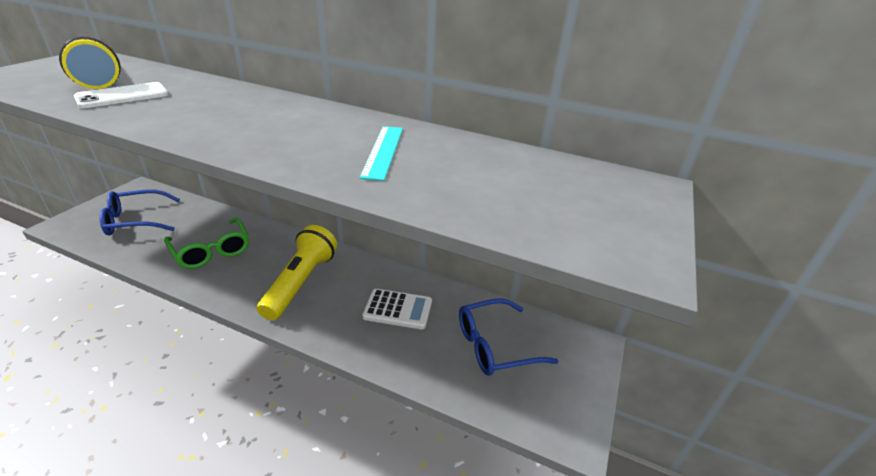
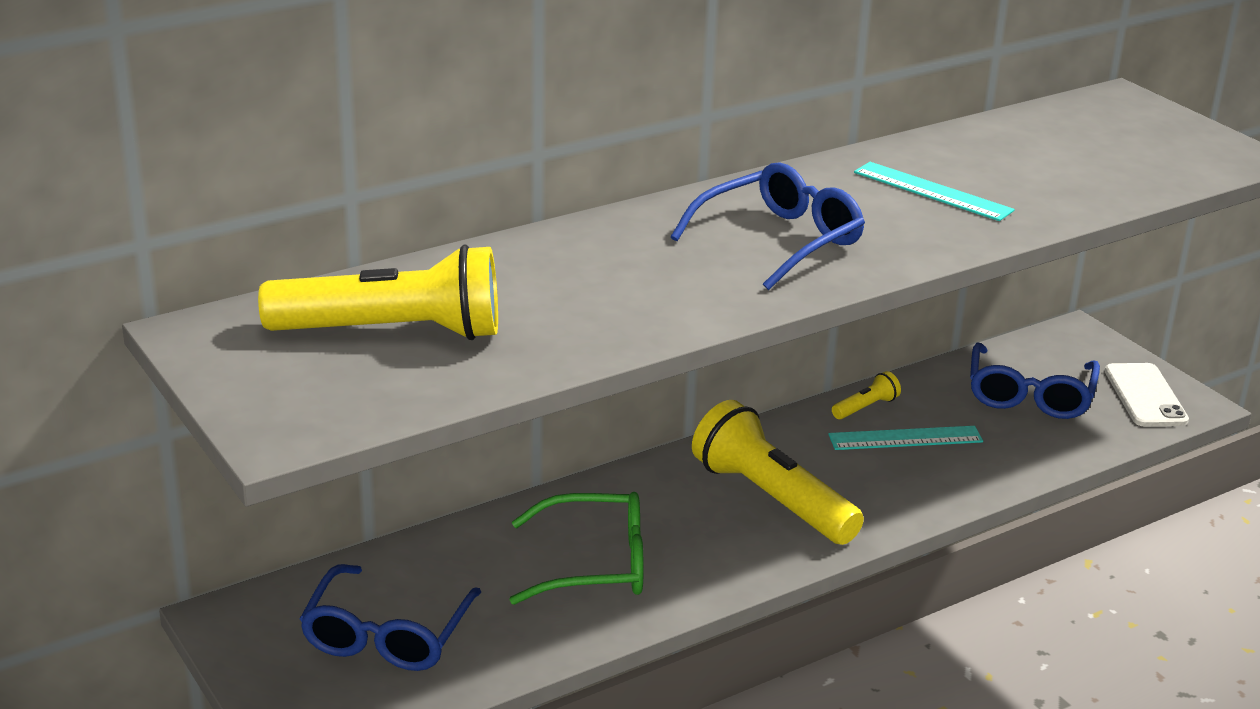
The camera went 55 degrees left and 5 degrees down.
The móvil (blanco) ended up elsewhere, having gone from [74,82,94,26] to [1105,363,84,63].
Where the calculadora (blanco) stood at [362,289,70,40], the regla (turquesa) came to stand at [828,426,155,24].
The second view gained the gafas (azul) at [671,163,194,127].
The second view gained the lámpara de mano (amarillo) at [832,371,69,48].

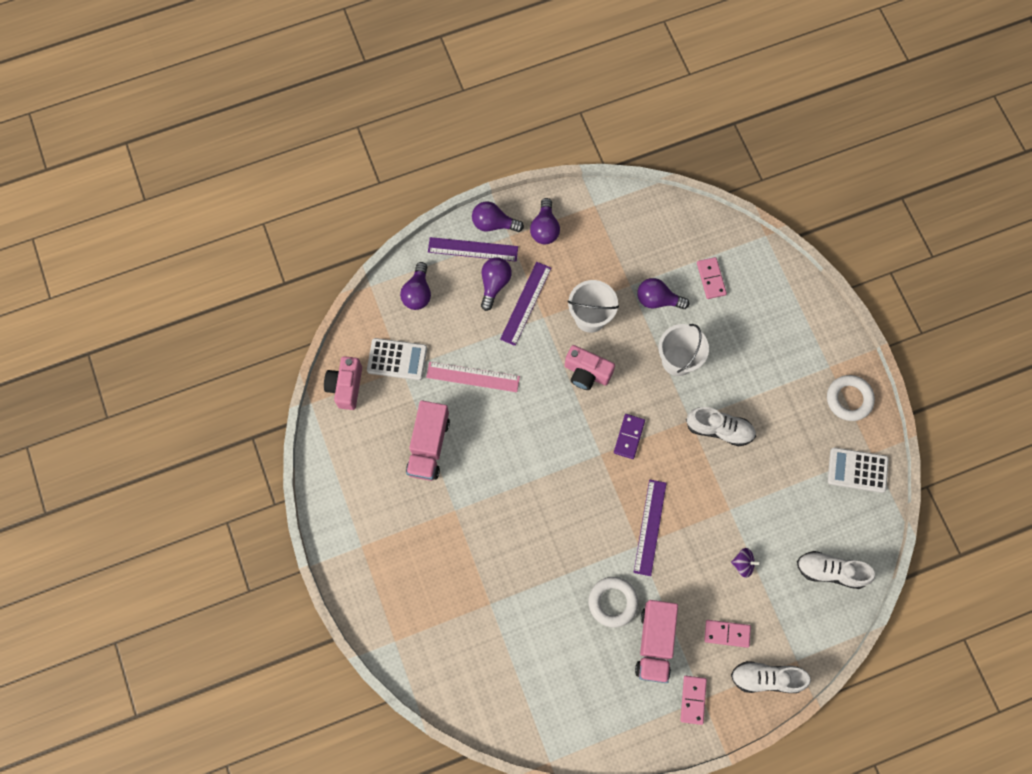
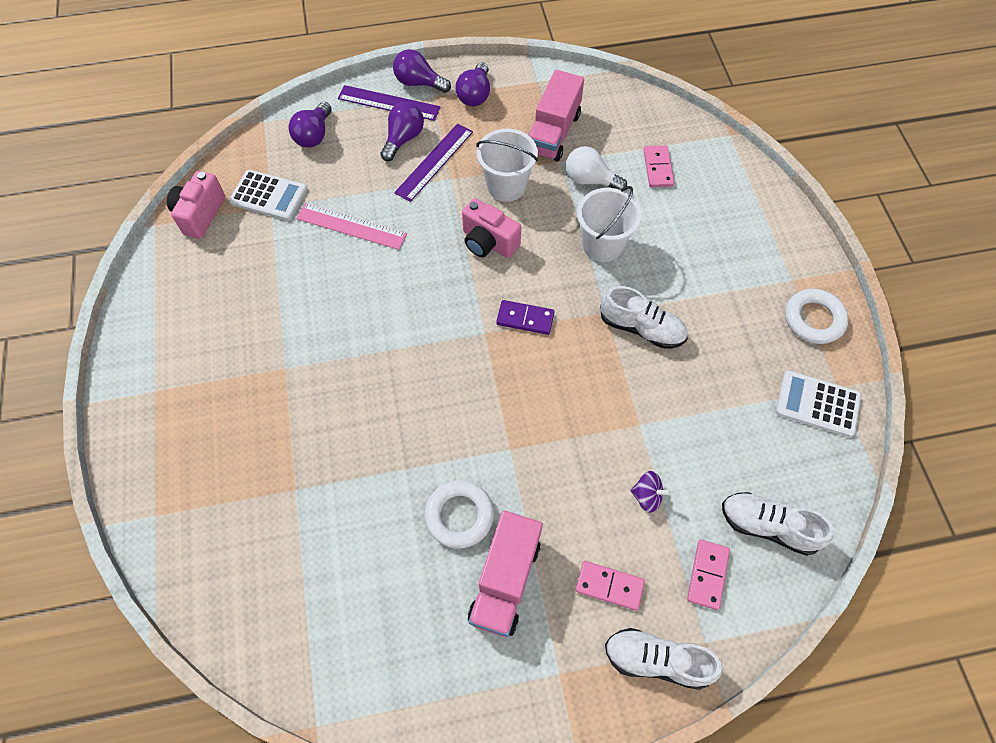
The camera went 10 degrees right and 10 degrees down.
The camión (rosa) ended up elsewhere, having gone from [406,400,44,81] to [529,70,55,92].
The ficha de dominó (morado) at [614,414,31,45] ended up facing another way, 75 degrees clockwise from before.
The second view lost the regla (morado) at [634,479,33,97].
What was the bombilla (morado) at [637,278,52,31] turned into the bombilla (blanco) at [566,146,61,44].
The ficha de dominó (rosa) ended up elsewhere, having gone from [680,676,27,49] to [687,540,43,70].

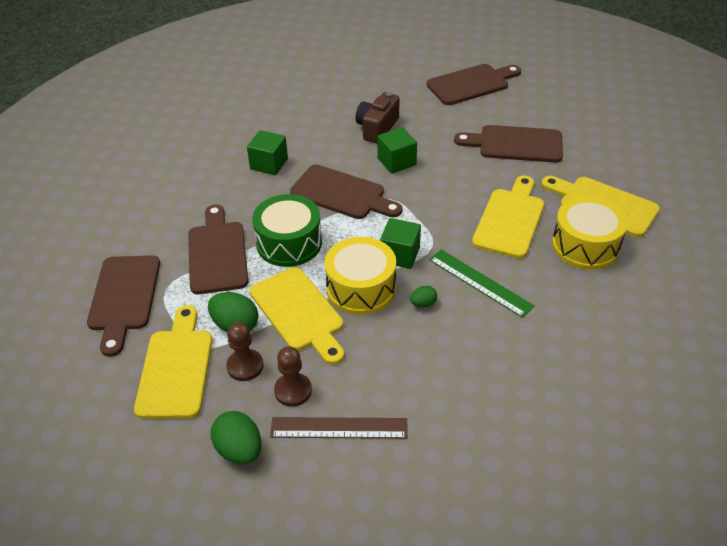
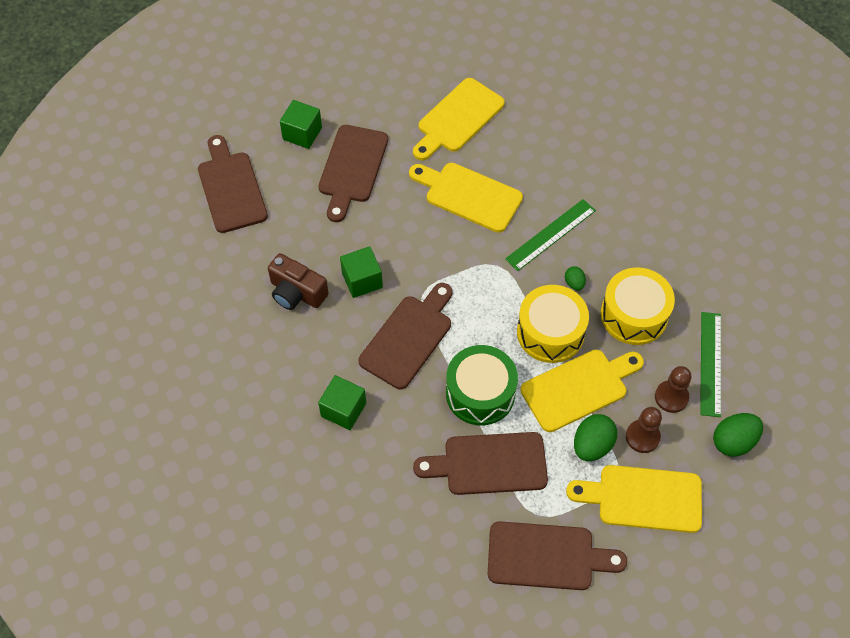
The camera went 85 degrees left and 15 degrees up.
What was the regla (marrón) at [270,417,138,22] turned into the regla (verde) at [700,312,21,105].
The cubo (verde) ended up elsewhere, having gone from [380,218,41,51] to [280,100,42,49].
The tambor (amarillo) ended up elsewhere, having gone from [552,196,76,74] to [601,267,74,78].

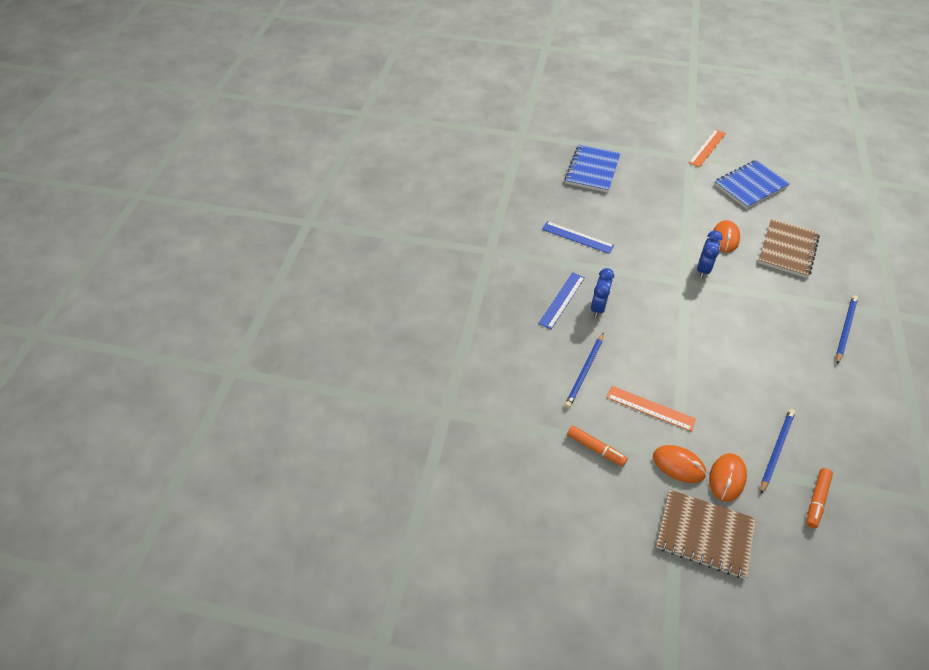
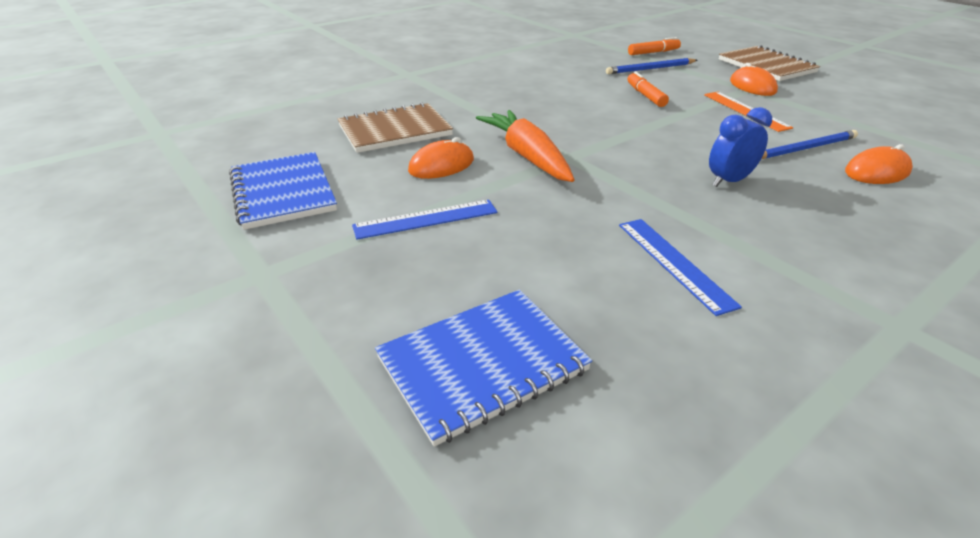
The camera went 140 degrees left and 15 degrees down.
The regla (azul) ended up elsewhere, having gone from [538,272,47,57] to [352,200,146,40].
The rotulador (naranja) ended up elsewhere, having gone from [567,426,61,40] to [627,71,42,36].
The second view lost the regla (naranja) at [689,129,37,38].
Where the despertador (azul) stood at [697,230,26,48], the zanahoria (naranja) came to stand at [476,110,99,72].
The ratón (naranja) ended up elsewhere, having gone from [709,453,38,49] to [845,144,68,40].
The cuaderno (azul) at [714,160,76,49] ended up facing another way, 60 degrees clockwise from before.
The second view lost the lápiz (azul) at [836,295,22,69].

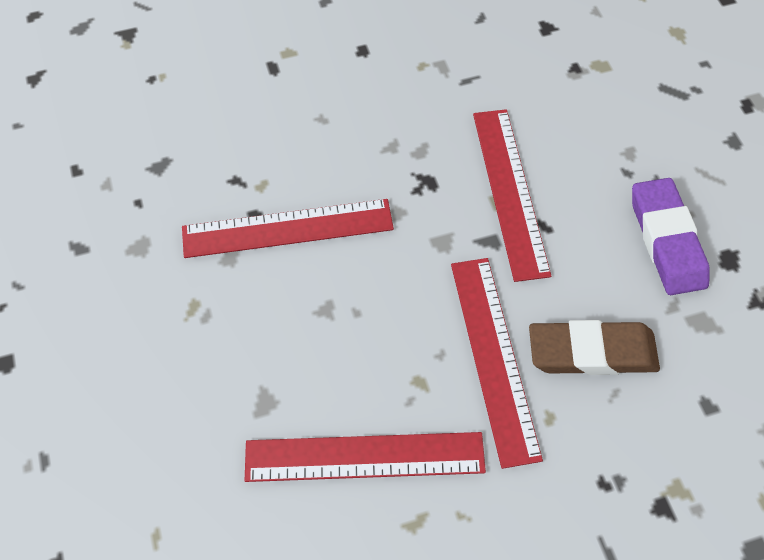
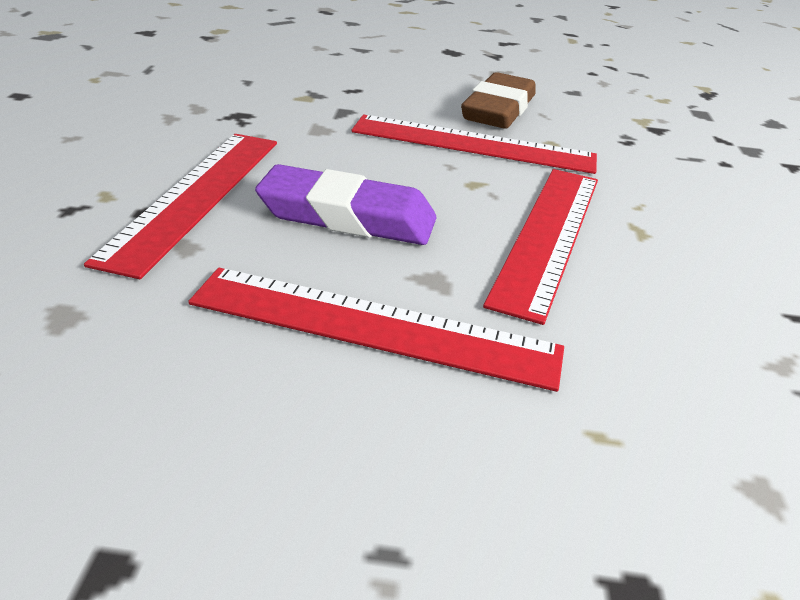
The camera went 70 degrees left and 25 degrees down.
The regla (rojo) ended up elsewhere, having gone from [473,109,78,173] to [188,268,376,124].
The goma de borrar (morado) ended up elsewhere, having gone from [632,178,78,117] to [255,164,182,81].

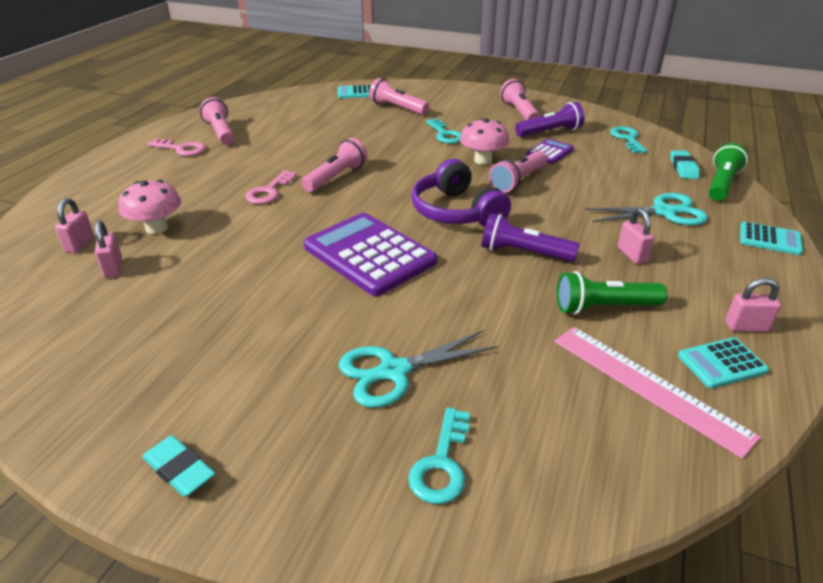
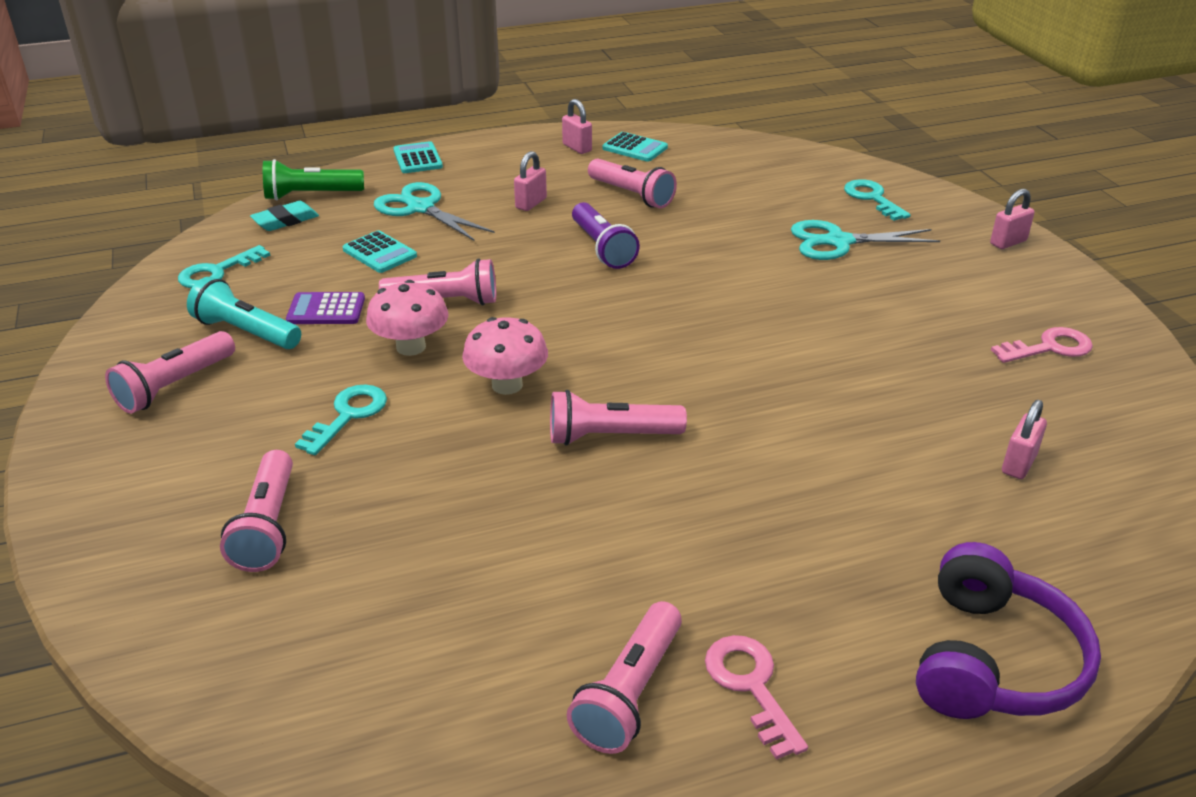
The camera went 130 degrees left and 0 degrees up.
The candado (rosa) ended up elsewhere, having gone from [55,198,39,55] to [990,189,45,60].
The seta (rosa) ended up elsewhere, having gone from [119,180,62,54] to [462,317,86,78].
The second view lost the goma de borrar (turquesa) at [142,435,73,62].
The llave (rosa) ended up elsewhere, having gone from [245,170,52,34] to [991,327,102,36].
The second view lost the calculadora (morado) at [304,213,133,83].
The calculadora (turquesa) ended up elsewhere, having gone from [338,85,33,13] to [343,230,74,43].
The tijeras (turquesa) at [338,330,160,78] ended up facing another way, 150 degrees clockwise from before.
The llave (turquesa) at [408,407,62,97] ended up facing another way, 90 degrees counterclockwise from before.
The auriculares (morado) ended up elsewhere, having gone from [411,159,100,68] to [916,542,185,177].
What was the lámpara de mano (morado) at [515,102,69,35] turned into the lámpara de mano (turquesa) at [187,277,114,72].
The second view lost the regla (rosa) at [554,327,207,132].
What was the lámpara de mano (verde) at [557,271,110,44] turned into the lámpara de mano (rosa) at [588,159,89,49].

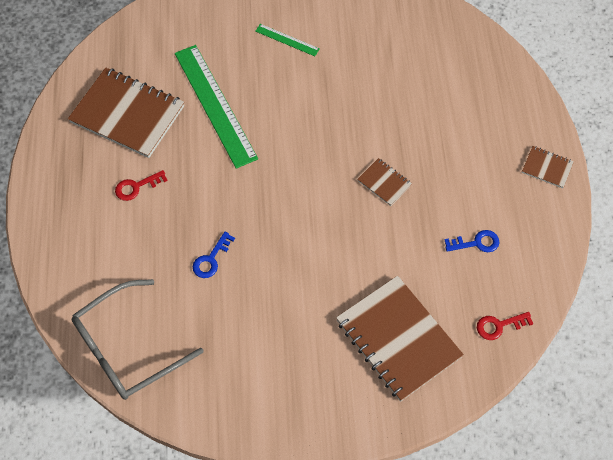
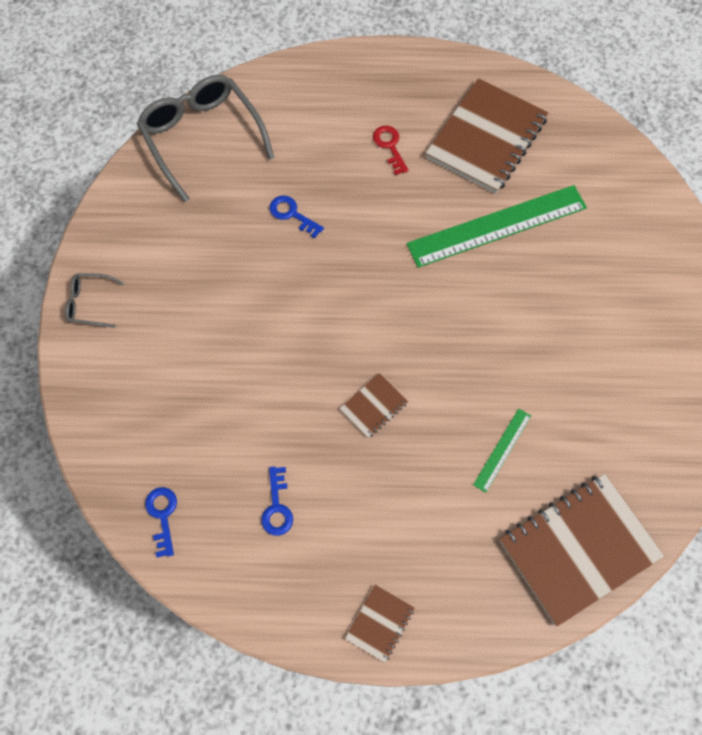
The camera went 95 degrees right and 5 degrees up.
The regla (verde) ended up elsewhere, having gone from [255,24,65,32] to [473,409,58,84].
The cuaderno (marrón) ended up elsewhere, having gone from [336,276,128,126] to [500,474,164,152].
What was the llave (rojo) at [477,312,56,28] turned into the llave (azul) at [145,487,32,71].
The second view gained the gafas (gris) at [65,273,59,55].

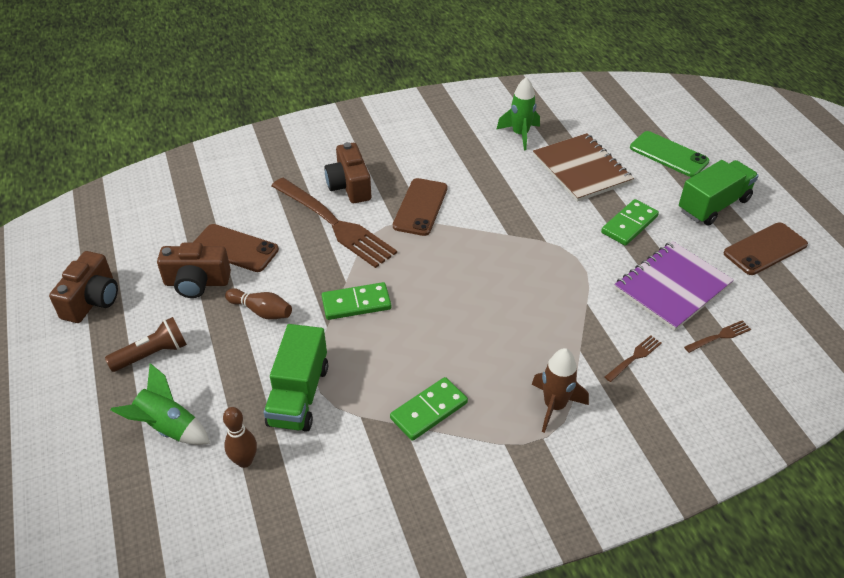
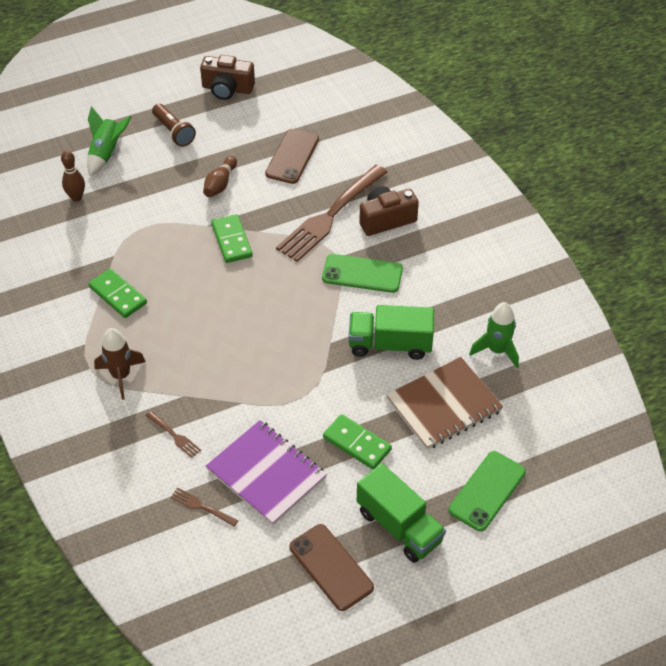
The camera went 85 degrees right and 5 degrees up.
The second view lost the cámara (marrón) at [157,243,74,55].
The camión (verde) ended up elsewhere, having gone from [264,324,64,108] to [348,305,86,55].
What was the móvil (marrón) at [393,178,55,58] turned into the móvil (verde) at [322,254,81,39].
The tenedor (marrón) at [684,320,67,33] ended up facing another way, 150 degrees clockwise from before.

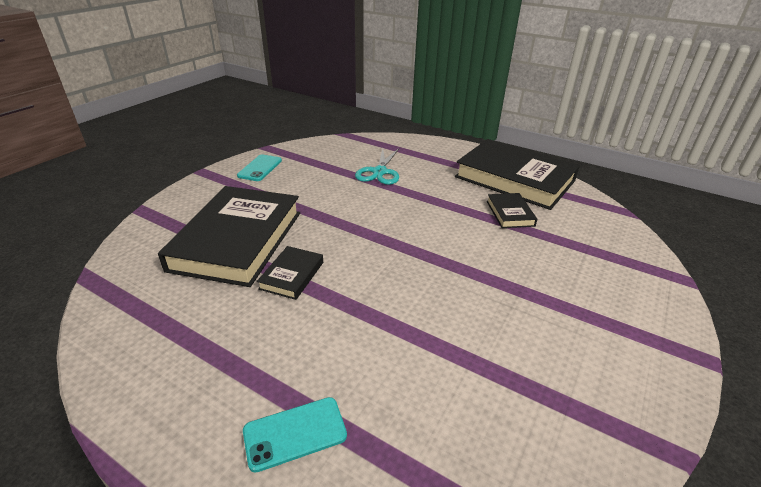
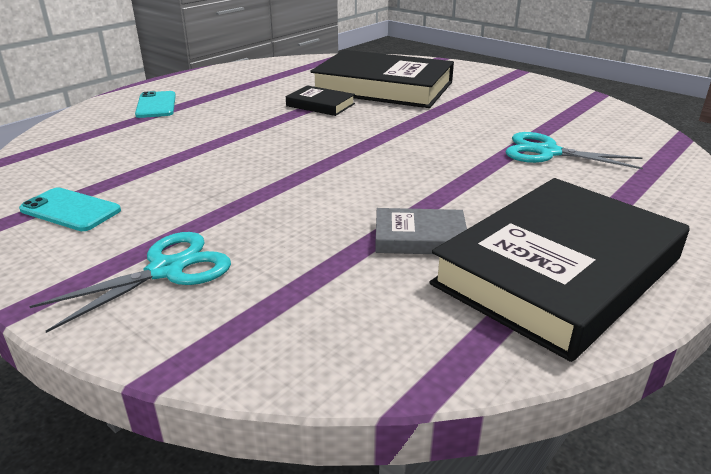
The camera went 100 degrees right and 5 degrees down.
The móvil (turquesa) ended up elsewhere, having gone from [237,154,45,27] to [19,187,102,44].
What was the libro (negro) at [487,193,50,35] turned into the libro (gris) at [375,208,92,46].
The second view gained the tijeras (turquesa) at [29,232,202,101].

